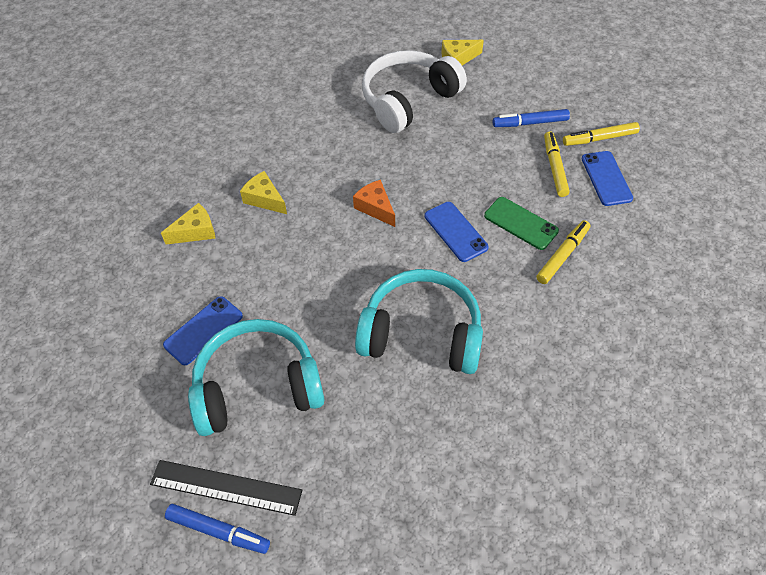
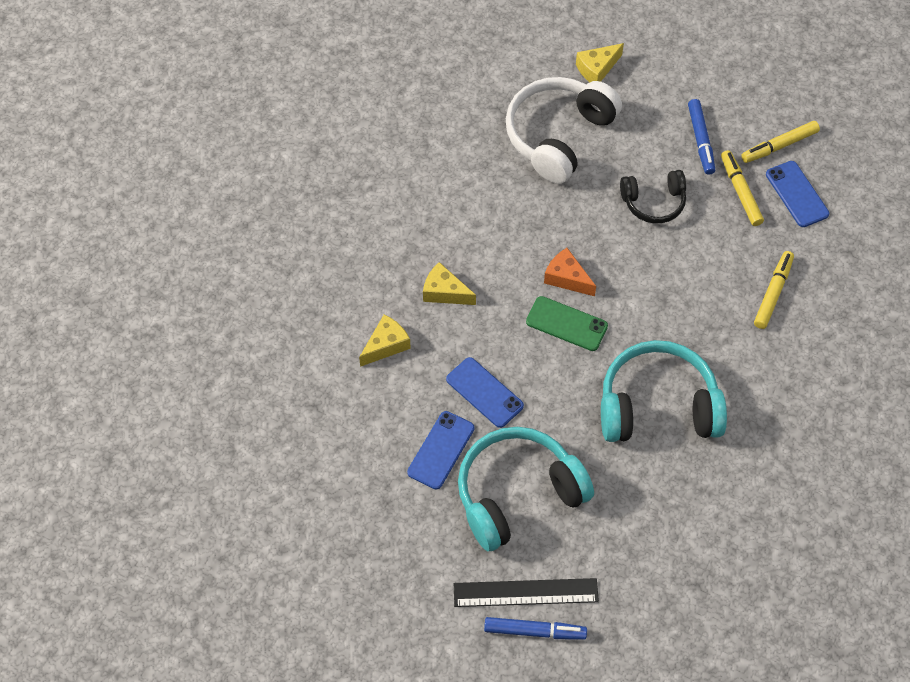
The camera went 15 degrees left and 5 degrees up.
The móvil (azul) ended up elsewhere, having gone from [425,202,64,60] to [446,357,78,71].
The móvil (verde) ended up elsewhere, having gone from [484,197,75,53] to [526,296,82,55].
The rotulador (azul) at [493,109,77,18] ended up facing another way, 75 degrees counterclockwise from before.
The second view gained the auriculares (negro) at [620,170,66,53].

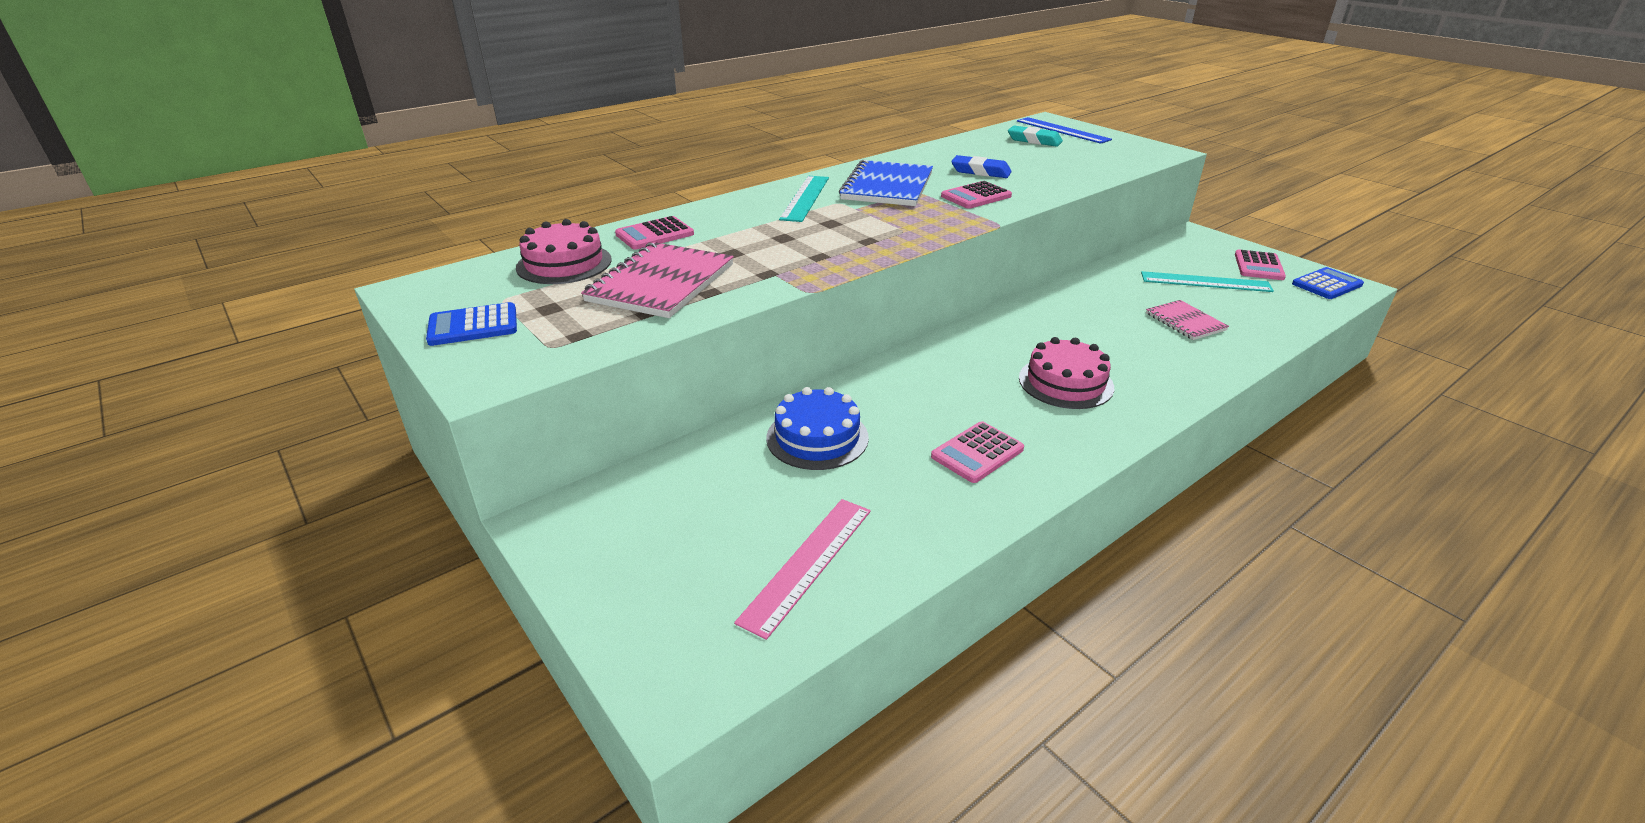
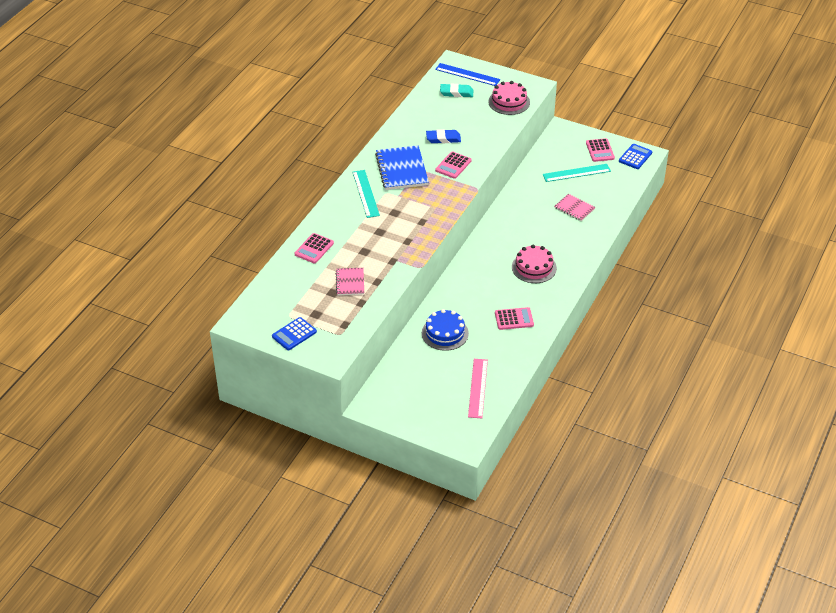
The camera went 25 degrees left and 10 degrees up.
The tarta (rosa) ended up elsewhere, having gone from [516,219,96,65] to [488,81,42,34].
The size of the cuaderno (rosa) at [581,242,153,76] changed by a factor of 0.57.
The calculadora (rosa) at [931,421,93,62] ended up facing another way, 120 degrees counterclockwise from before.

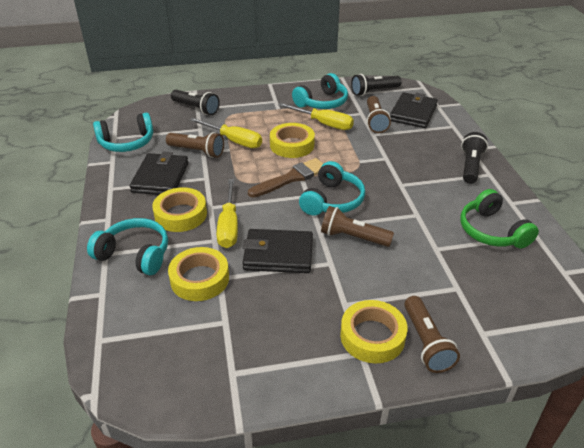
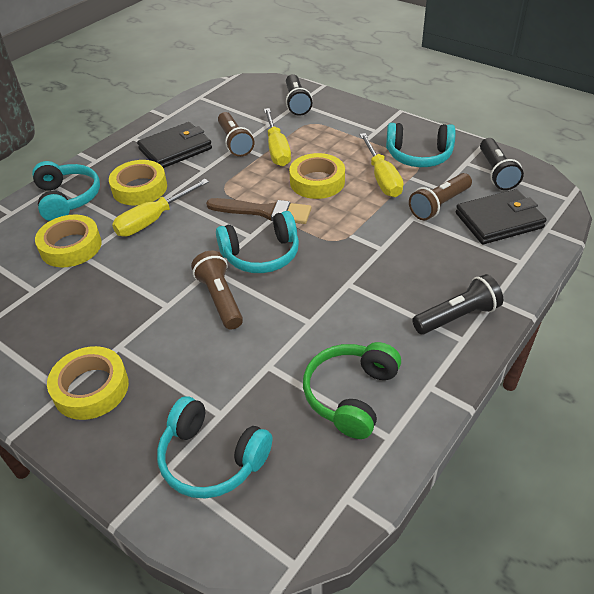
The camera went 50 degrees right and 5 degrees up.
The auriculares (turquesa) ended up elsewhere, having gone from [93,113,60,39] to [157,396,115,102].
The second view lost the cartera (negro) at [242,229,71,44].
The lámpara de mano (negro) at [351,74,51,22] ended up facing another way, 120 degrees counterclockwise from before.
The second view lost the lámpara de mano (marrón) at [404,296,56,77].

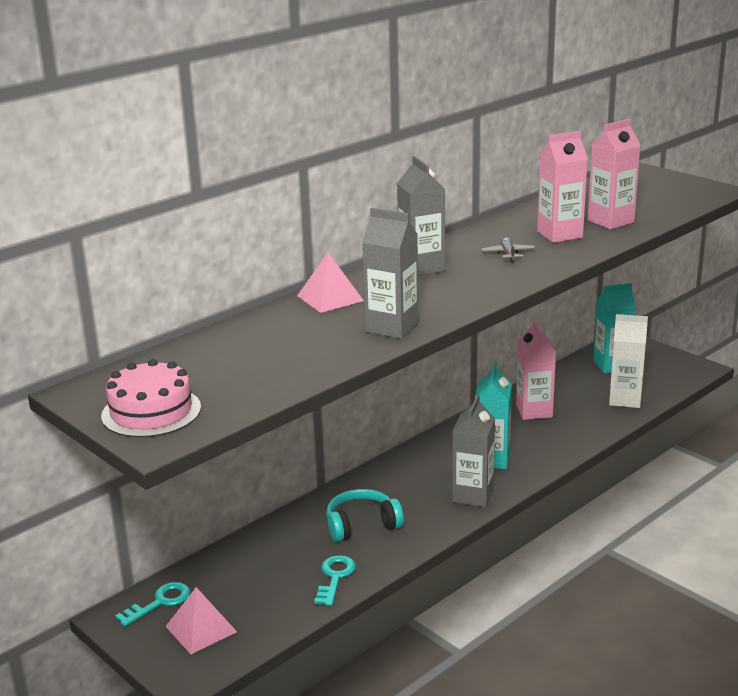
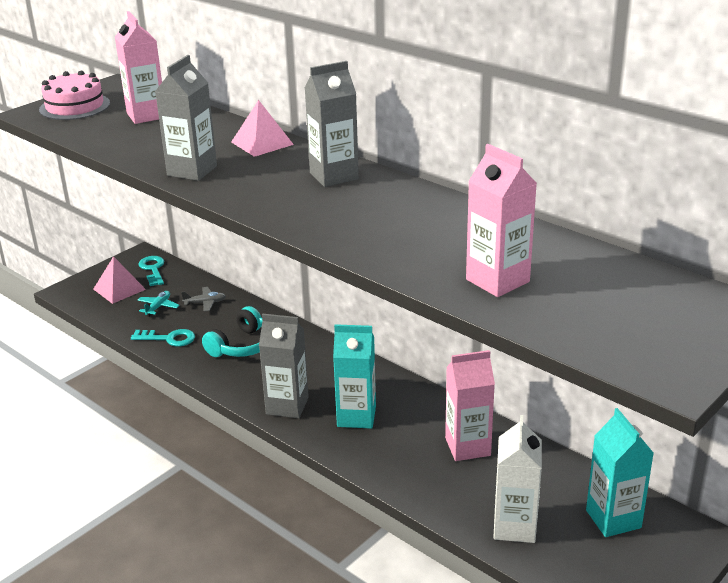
The camera went 85 degrees right and 5 degrees up.
The llave (turquesa) at [115,582,75,45] ended up facing another way, 150 degrees counterclockwise from before.
The auriculares (turquesa) at [326,489,78,53] ended up facing another way, 60 degrees clockwise from before.
The avión (gris) ended up elsewhere, having gone from [482,237,53,26] to [181,287,45,25].
The cartón de leche (rosa) ended up elsewhere, having gone from [537,131,51,112] to [115,11,47,113].
The second view gained the avión (turquesa) at [137,291,43,26].

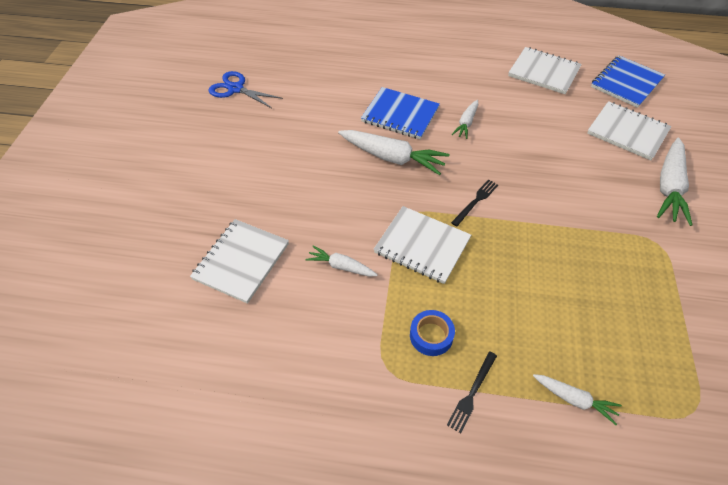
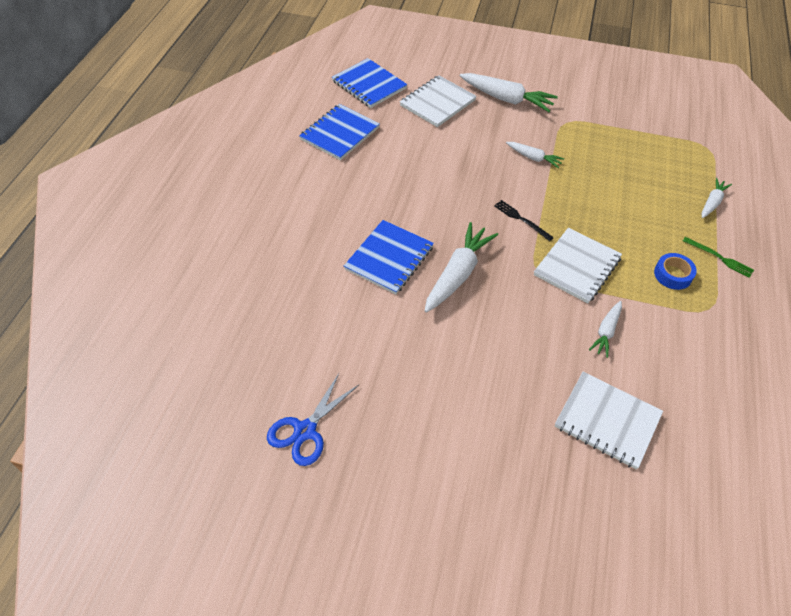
The camera went 85 degrees left and 0 degrees up.
What was the tenedor (negro) at [447,351,50,82] turned into the tenedor (verde) at [683,237,71,41].
The zanahoria (blanco) ended up elsewhere, having gone from [452,100,26,39] to [506,142,58,26].
What was the cuaderno (blanco) at [508,47,74,47] turned into the cuaderno (azul) at [299,104,81,56].

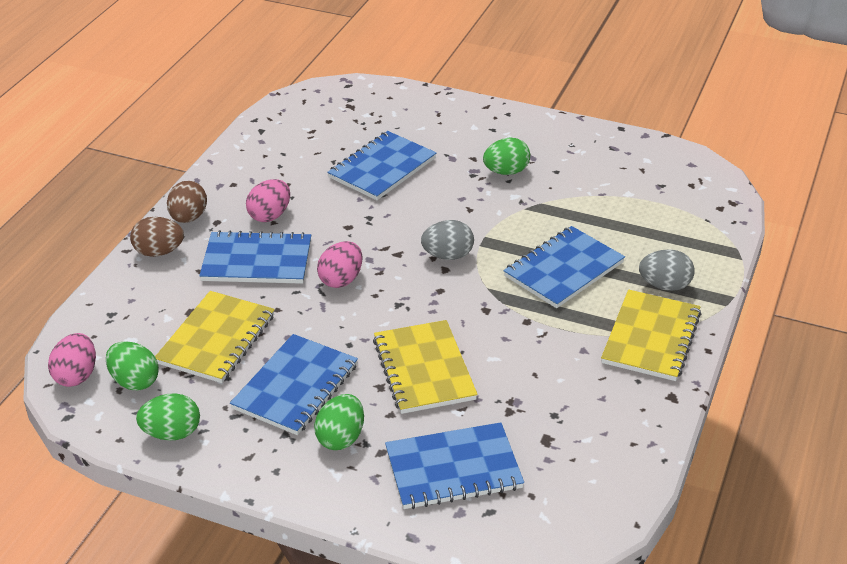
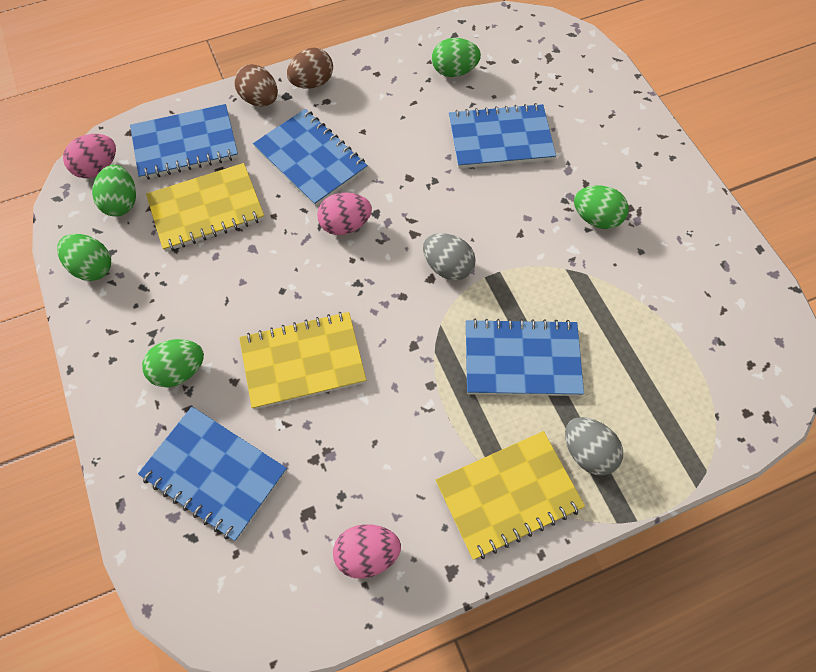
The camera went 45 degrees right and 25 degrees up.
The cuaderno (azul) ended up elsewhere, having gone from [230,334,128,101] to [130,104,108,76].
The huevo (rosa) ended up elsewhere, having gone from [246,179,44,43] to [333,524,68,55].
The cuaderno (amarillo) at [373,320,105,94] ended up facing another way, 45 degrees clockwise from before.
The second view gained the huevo (verde) at [432,38,49,39].

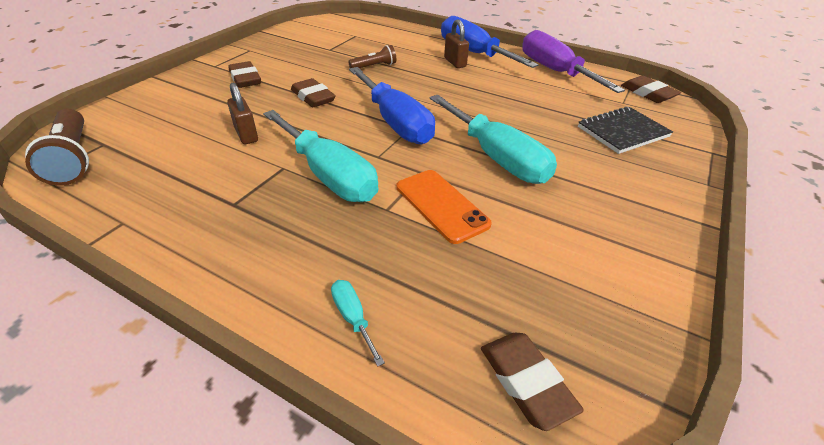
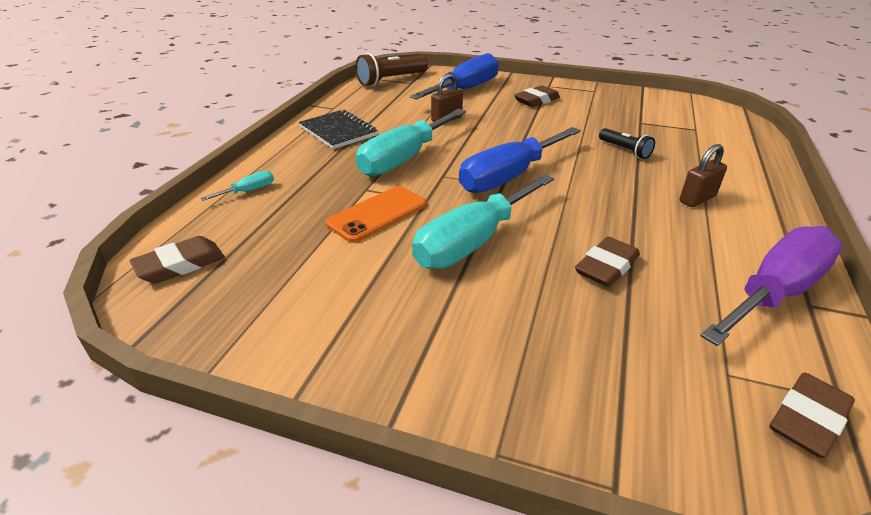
The camera went 80 degrees right and 5 degrees down.
The goma de borrar (marrón) ended up elsewhere, having gone from [291,78,45,29] to [575,237,65,50].
What was the lámpara de mano (marrón) at [348,45,48,23] turned into the lámpara de mano (negro) at [599,128,56,31].
The destornillador (azul) ended up elsewhere, having gone from [441,16,98,52] to [410,53,89,47].
The cuaderno (negro) ended up elsewhere, having gone from [578,107,95,47] to [299,110,79,39].

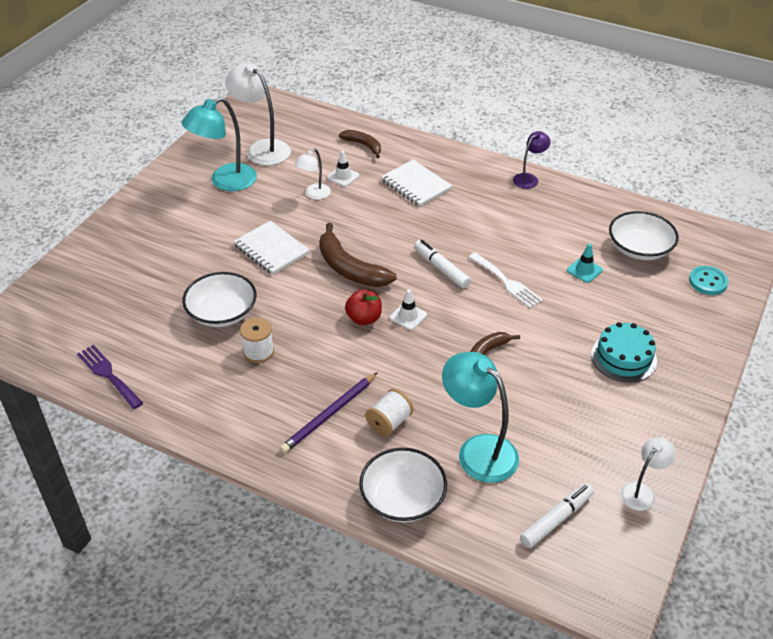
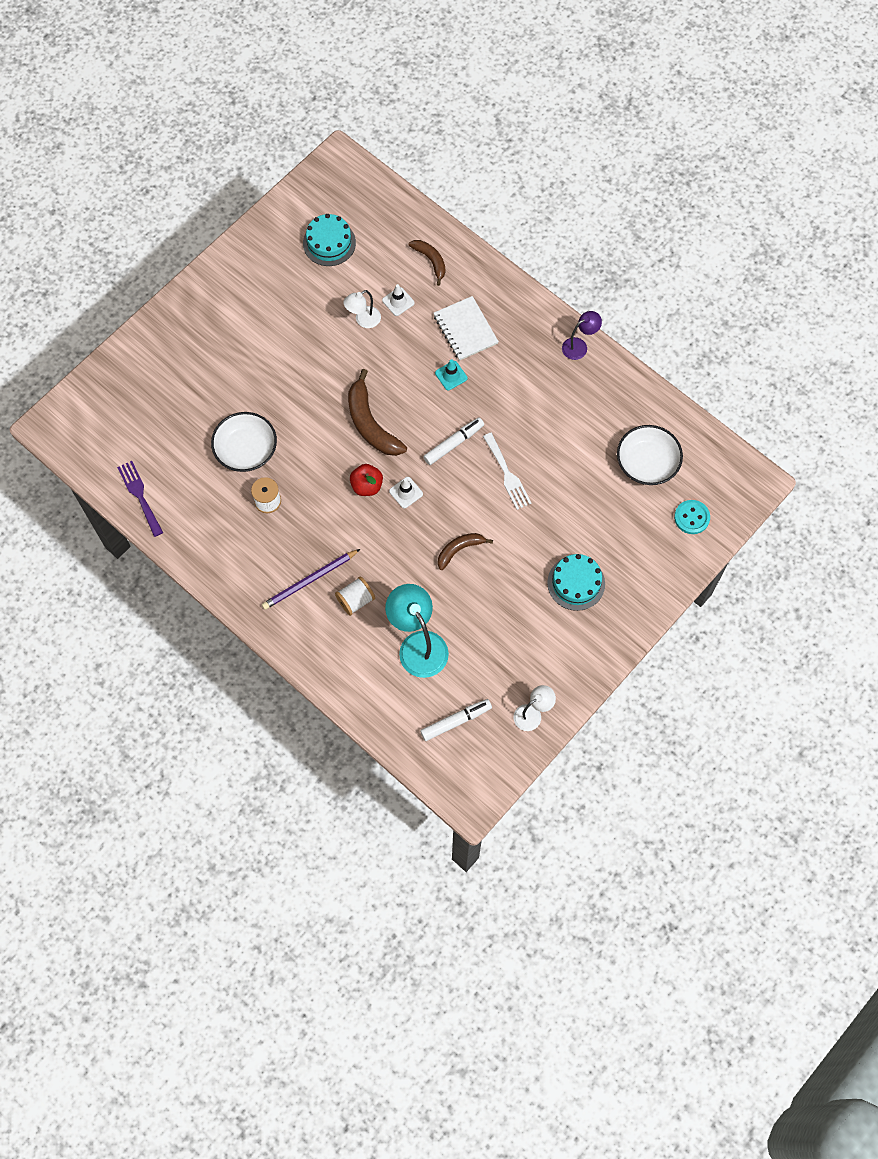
The camera went 15 degrees right and 25 degrees up.
The second view lost the lámpara (turquesa) at [182,97,75,94].
Where the lámpara (blanco) stood at [225,63,66,102], the tarta (turquesa) came to stand at [303,214,53,52].
The second view lost the cuaderno (blanco) at [234,221,76,54].
The second view lost the cuenco (blanco) at [359,448,88,74].
The rotulador (blanco) at [414,240,57,48] ended up facing another way, 75 degrees clockwise from before.
The cono de tráfico (turquesa) ended up elsewhere, having gone from [567,244,36,39] to [435,359,32,31].

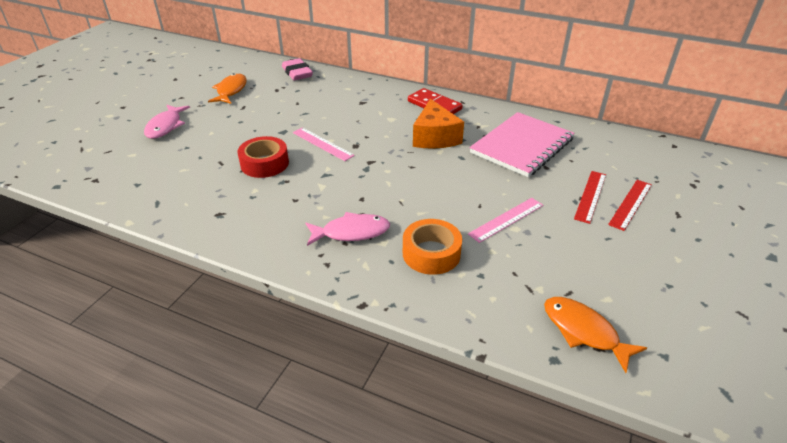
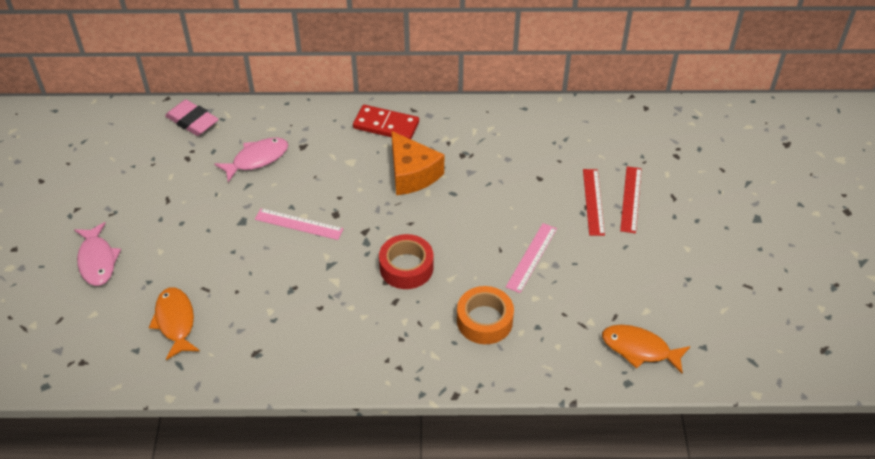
The camera went 25 degrees left and 10 degrees up.
The pez (naranja) ended up elsewhere, having gone from [208,74,39,30] to [149,287,51,73].
The cinta adhesiva (rojo) ended up elsewhere, having gone from [237,136,52,42] to [379,234,55,55].
The pez (rosa) ended up elsewhere, having gone from [305,212,85,34] to [214,138,74,44].
The second view lost the cuaderno (rosa) at [470,112,105,65].

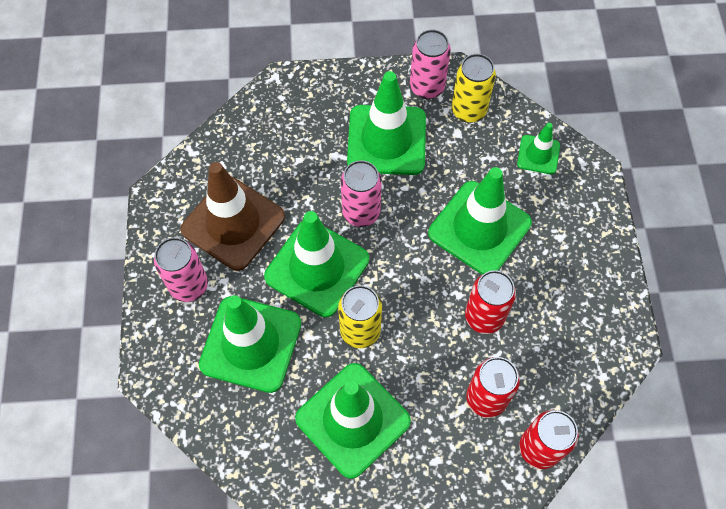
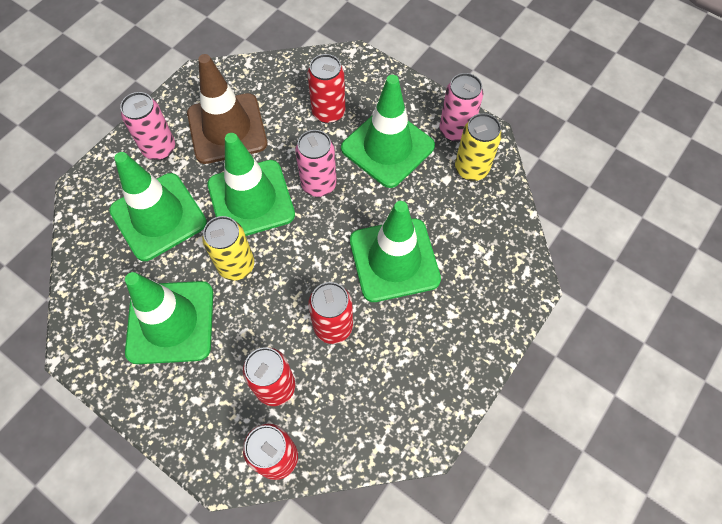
The camera went 40 degrees right and 0 degrees up.
The second view lost the cono de tráfico (verde) at [517,123,43,51].
The second view gained the lata (rojo) at [308,54,37,70].

